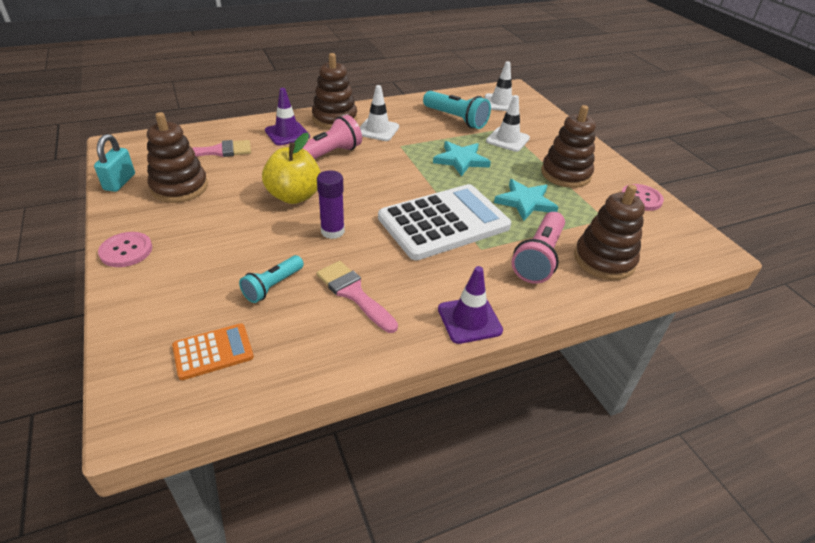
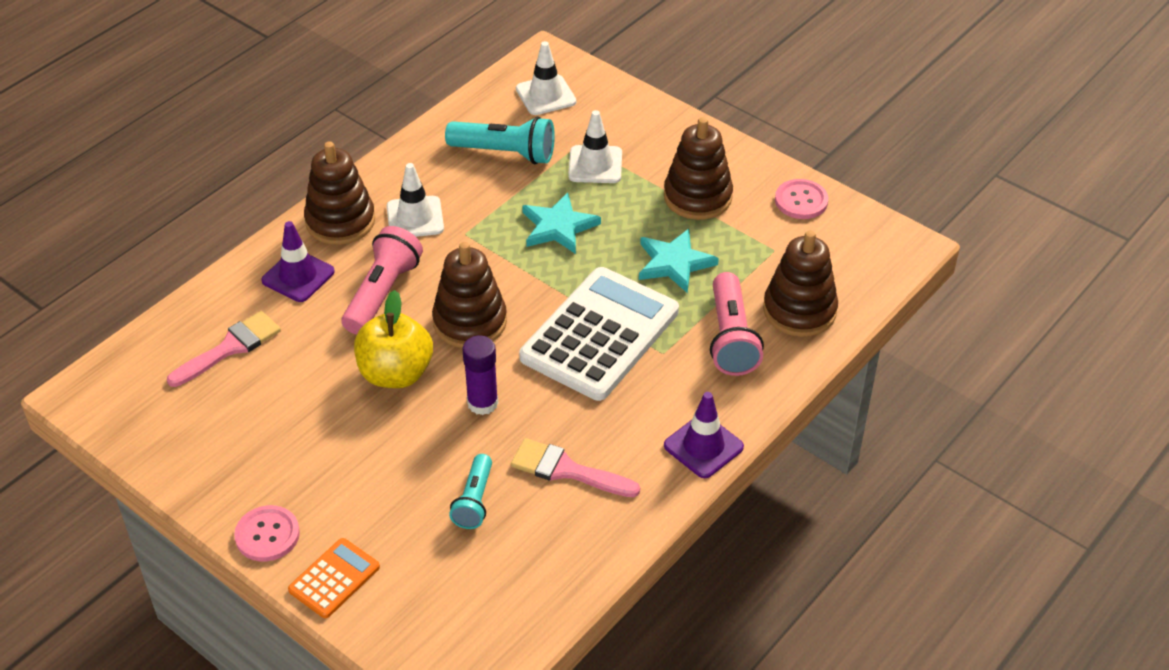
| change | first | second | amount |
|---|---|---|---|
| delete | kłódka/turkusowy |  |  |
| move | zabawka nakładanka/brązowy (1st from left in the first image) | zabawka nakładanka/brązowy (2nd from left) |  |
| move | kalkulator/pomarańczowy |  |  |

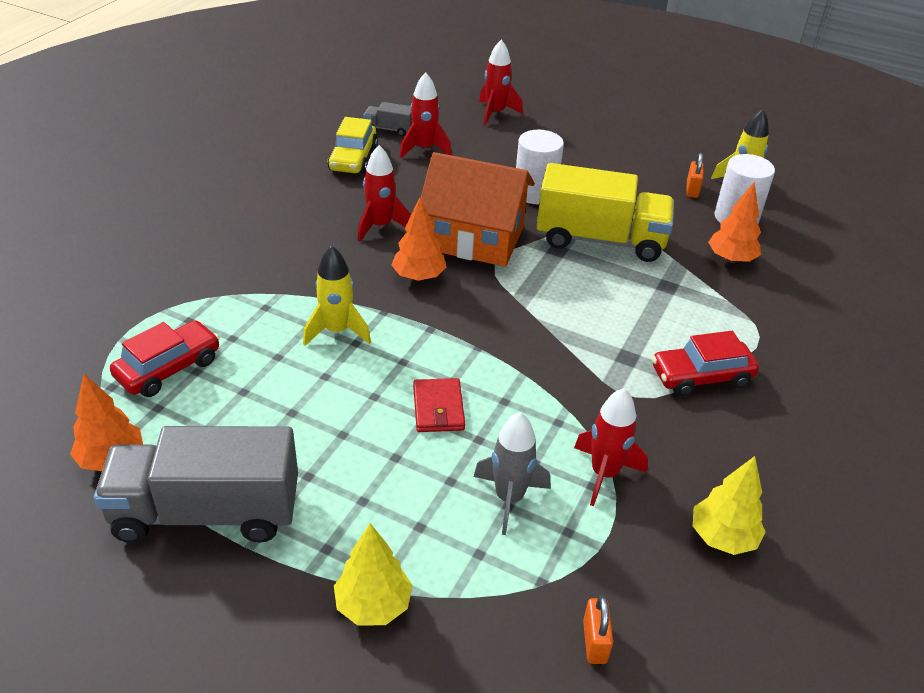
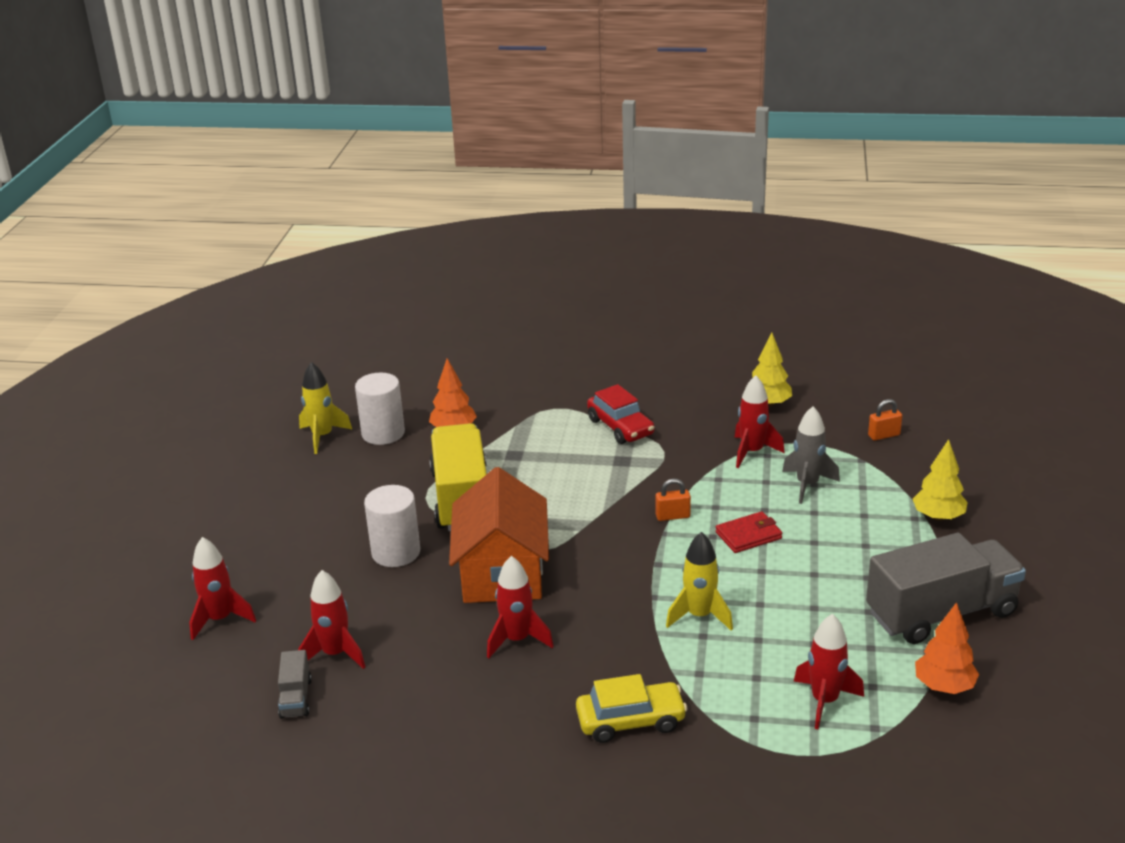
| change | first | second | amount |
|---|---|---|---|
| rotate | ciężarówka/szary (1st from left in the first image) | ciężarówka/szary (2nd from left) | 90 degrees counterclockwise |
| replace | samochód/czerwony (1st from left) | rakieta/czerwony (5th from left) |  |
| move | samochód/żółty |  |  |
| delete | drzewko/pomarańczowy (2nd from left) |  |  |
| move | kłódka/pomarańczowy (2nd from left in the first image) | kłódka/pomarańczowy (1st from left) |  |

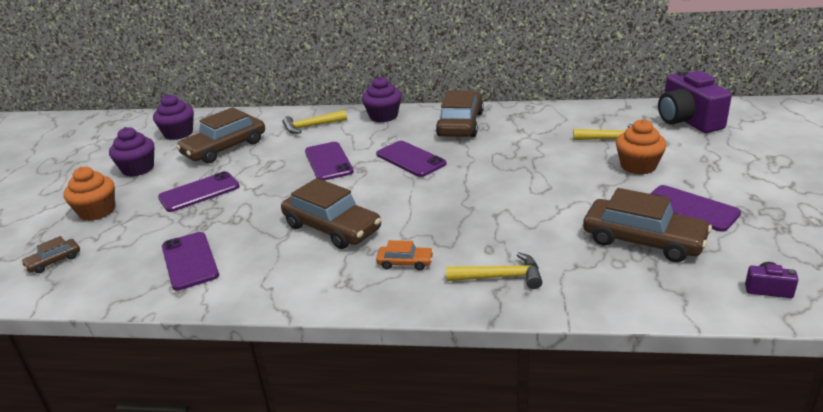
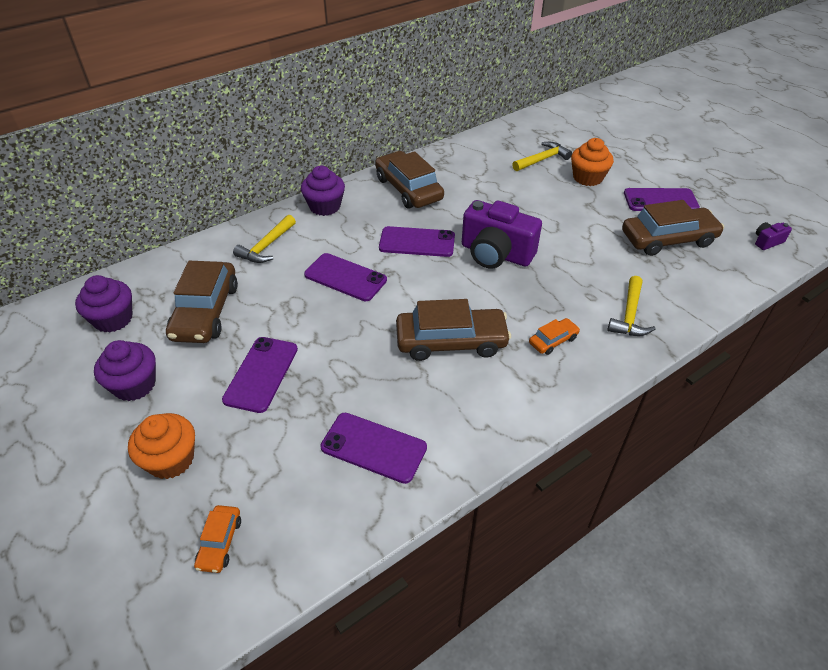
| change | first | second | amount |
|---|---|---|---|
| recolor | samochód/brązowy (1st from left) | samochód/pomarańczowy (1st from left) |  |
| rotate | młotek/żółty (2nd from left in the first image) | młotek/żółty (3rd from left) | 150 degrees clockwise |
| move | aparat fotograficzny/fioletowy (1st from left) |  |  |

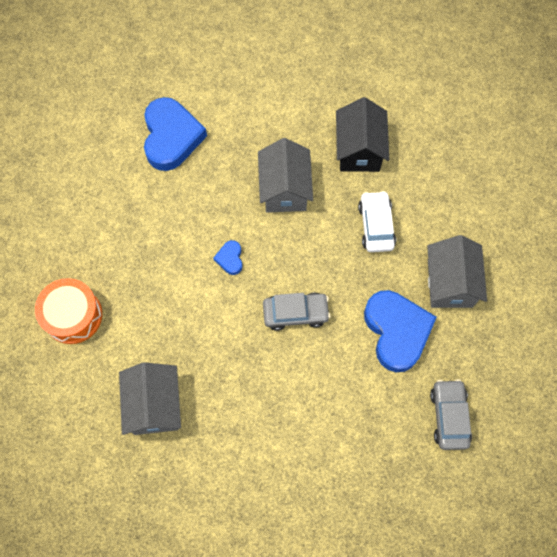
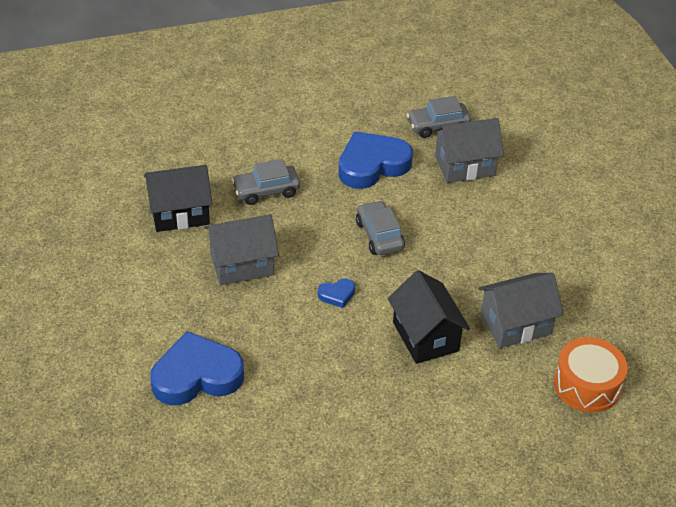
| change | first | second | amount |
|---|---|---|---|
| move | bęben/pomarańczowy |  |  |
| recolor | samochód/biały | samochód/szary (1st from left) |  |
| move | domek/szary (3rd from left in the first image) | domek/szary (2nd from left) |  |
| insert |  | domek/czarny (2nd from left) |  |

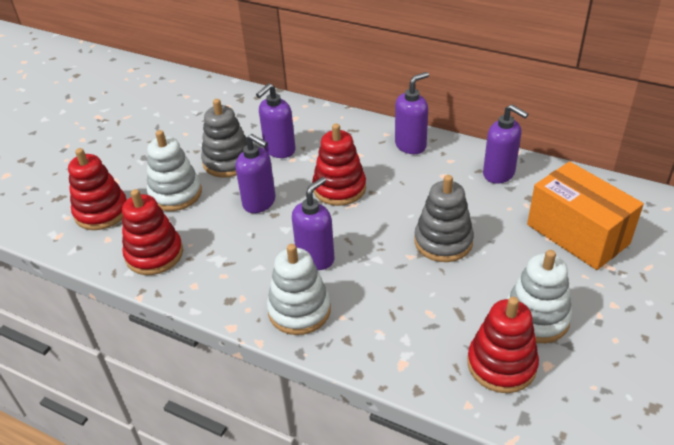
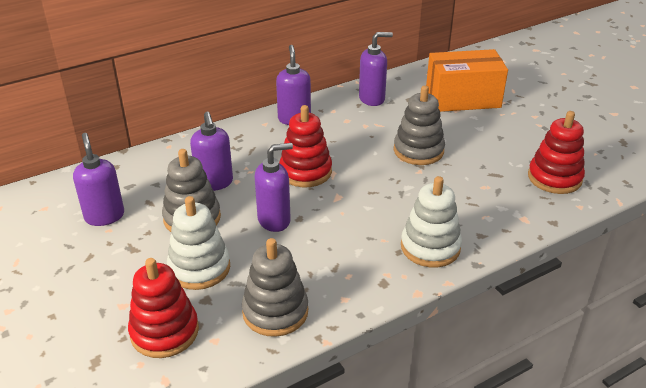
| change | first | second | amount |
|---|---|---|---|
| recolor | zabawka nakładanka/czerwony (2nd from left) | zabawka nakładanka/szary (2nd from left) |  |
| move | dozownik mydła/fioletowy (3rd from left in the first image) | dozownik mydła/fioletowy (1st from left) |  |
| delete | zabawka nakładanka/biały (3rd from left) |  |  |

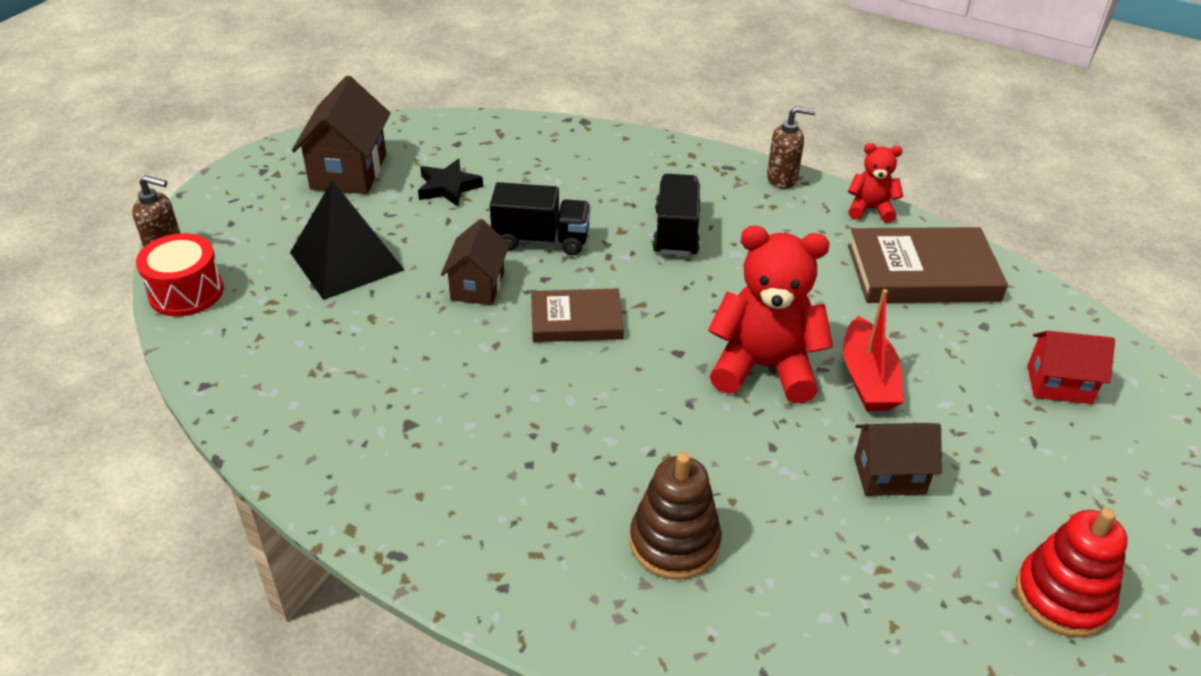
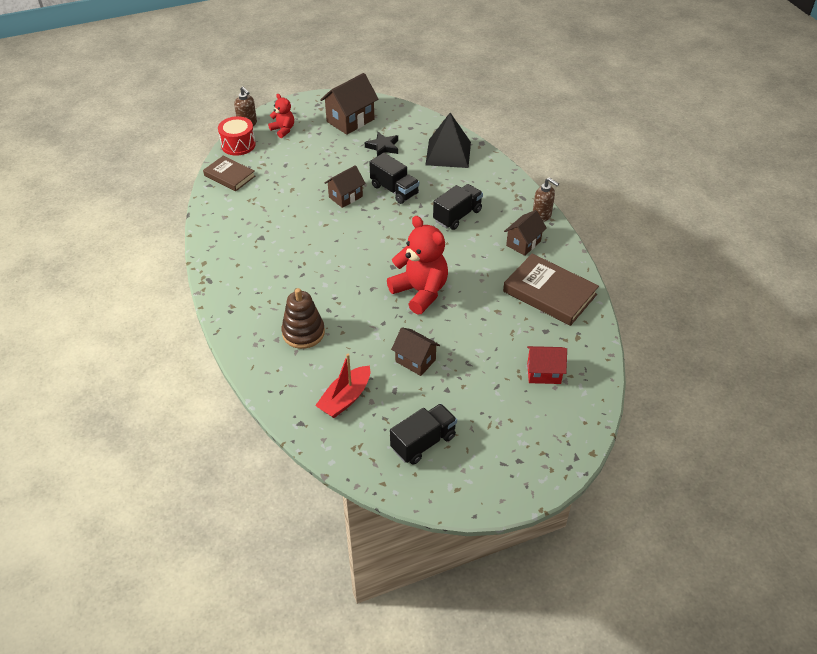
| change | first | second | amount |
|---|---|---|---|
| move | piramida/czarny |  |  |
| move | książka/brązowy (1st from left) |  |  |
| move | łódka/czerwony |  |  |
| move | miś/czerwony (2nd from left in the first image) | miś/czerwony (1st from left) |  |
| replace | zabawka nakładanka/czerwony | ciężarówka/czarny (2nd from left) |  |
| rotate | domek/czerwony |  | 45 degrees counterclockwise |
| insert |  | domek/brązowy (4th from left) |  |

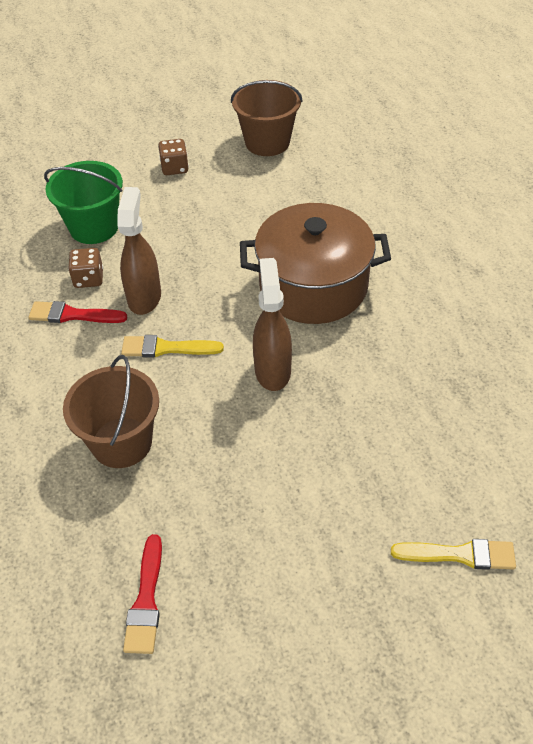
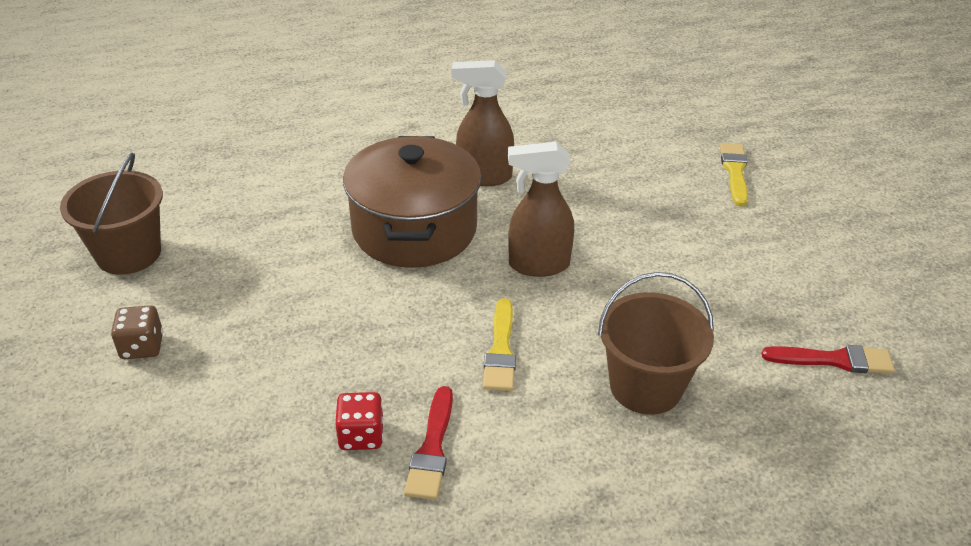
| change | first | second | amount |
|---|---|---|---|
| delete | wiadro/zielony |  |  |
| recolor | kostka do gry/brązowy (1st from left) | kostka do gry/czerwony |  |
| move | spryskiwacz/brązowy (1st from left) |  |  |

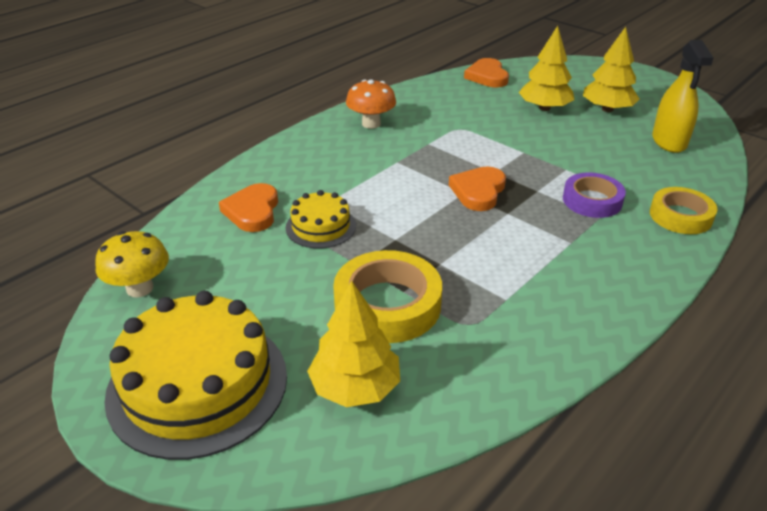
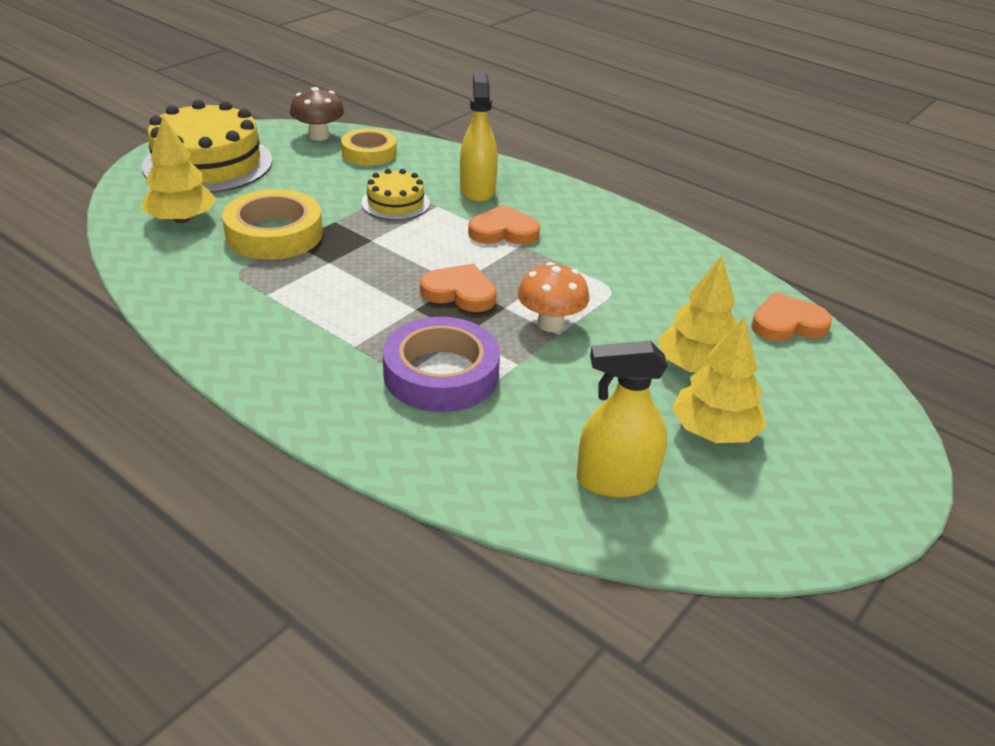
| change | first | second | amount |
|---|---|---|---|
| recolor | grzyb/żółty | grzyb/brązowy |  |
| move | serce/pomarańczowy (1st from left in the first image) | serce/pomarańczowy (2nd from left) |  |
| move | grzyb/pomarańczowy |  |  |
| resize | taśma klejąca/fioletowy |  | x1.51 |
| move | taśma klejąca/żółty (2nd from left) |  |  |
| insert |  | spryskiwacz/żółty (1st from left) |  |

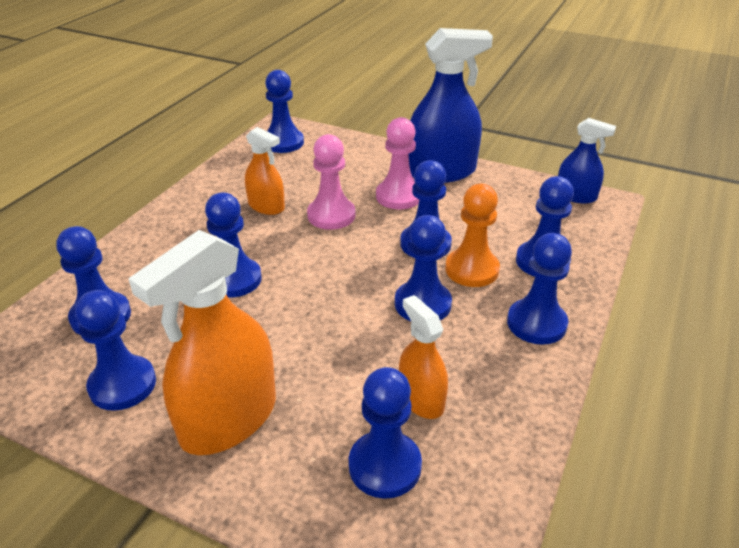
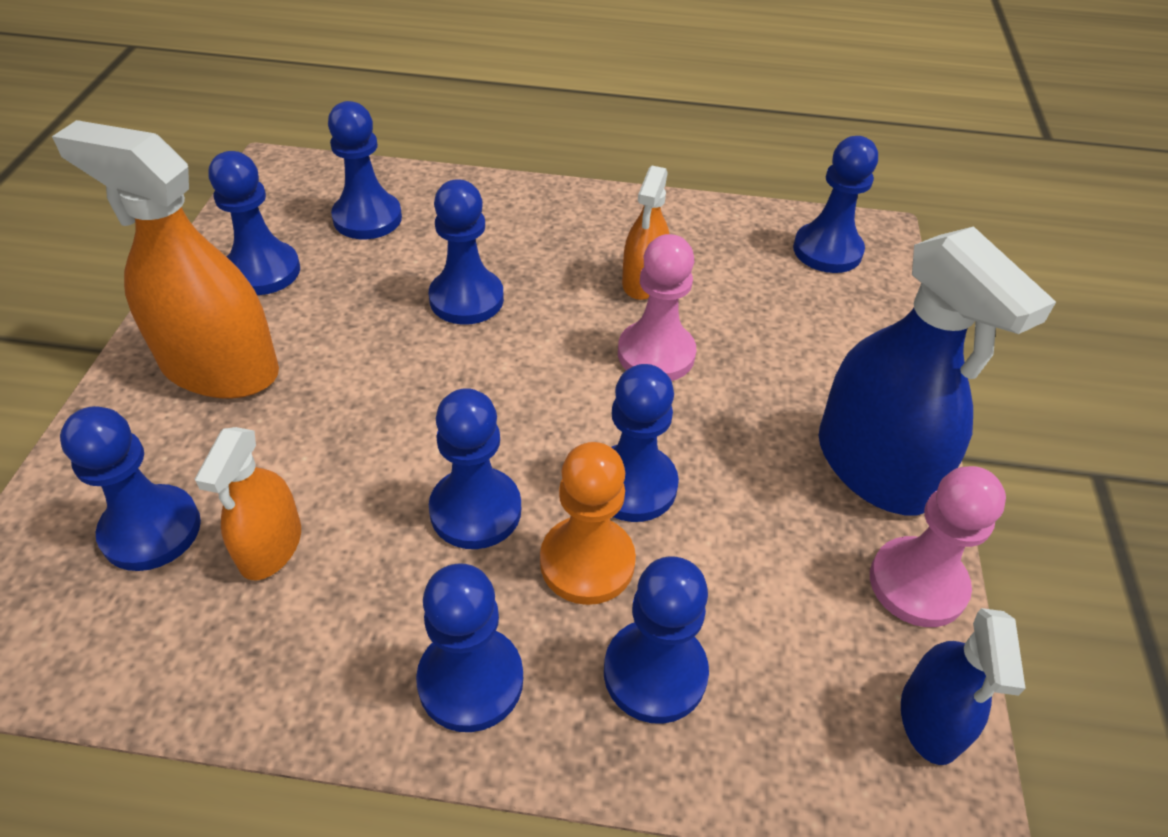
| change | first | second | amount |
|---|---|---|---|
| move | pionek/różowy (2nd from left) |  |  |
| rotate | spryskiwacz/pomarańczowy (3rd from left in the first image) | spryskiwacz/pomarańczowy (2nd from left) | 150 degrees clockwise |

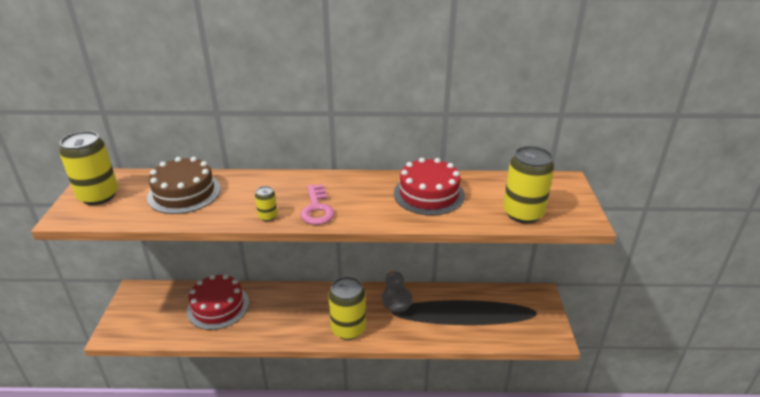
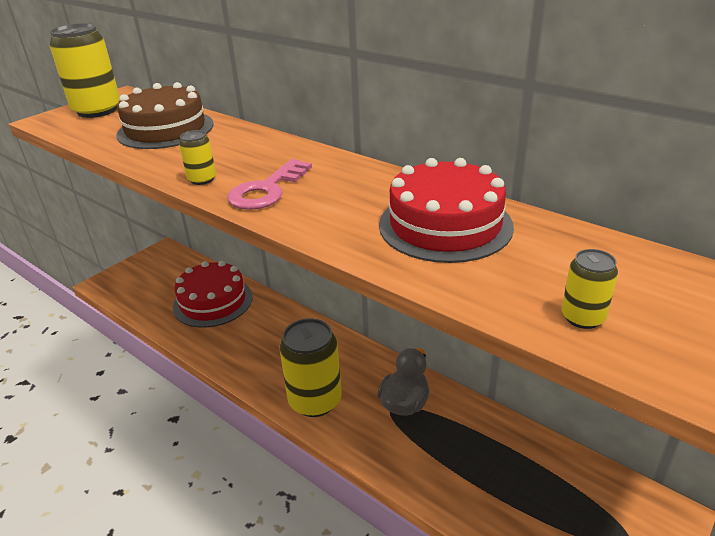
| change | first | second | amount |
|---|---|---|---|
| resize | puszka/żółty (4th from left) |  | x0.46 |

